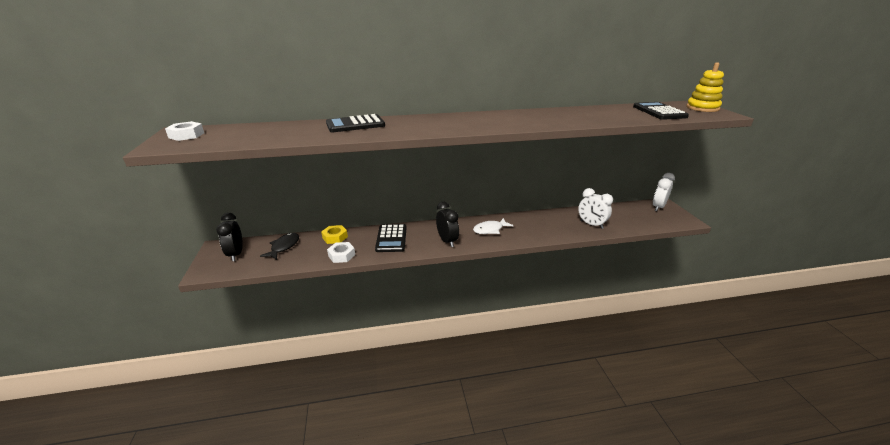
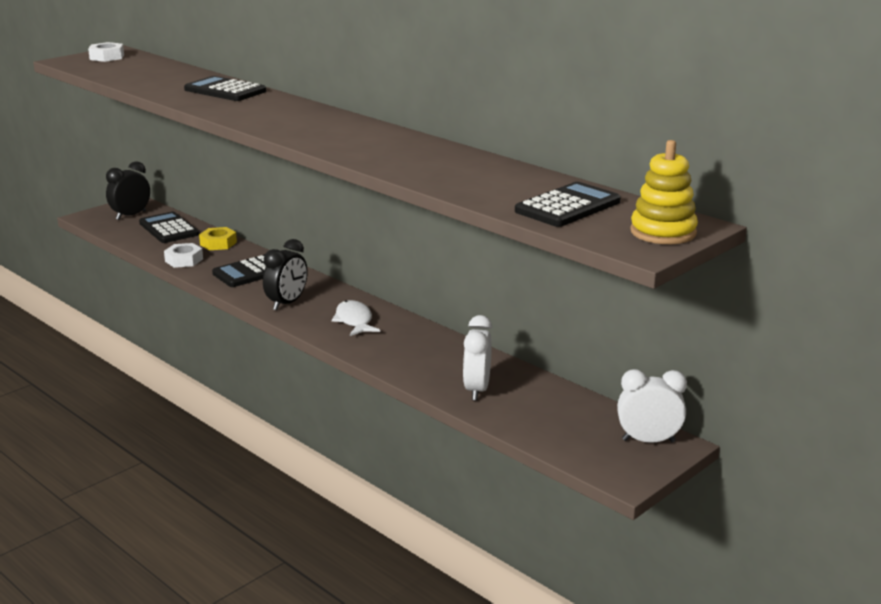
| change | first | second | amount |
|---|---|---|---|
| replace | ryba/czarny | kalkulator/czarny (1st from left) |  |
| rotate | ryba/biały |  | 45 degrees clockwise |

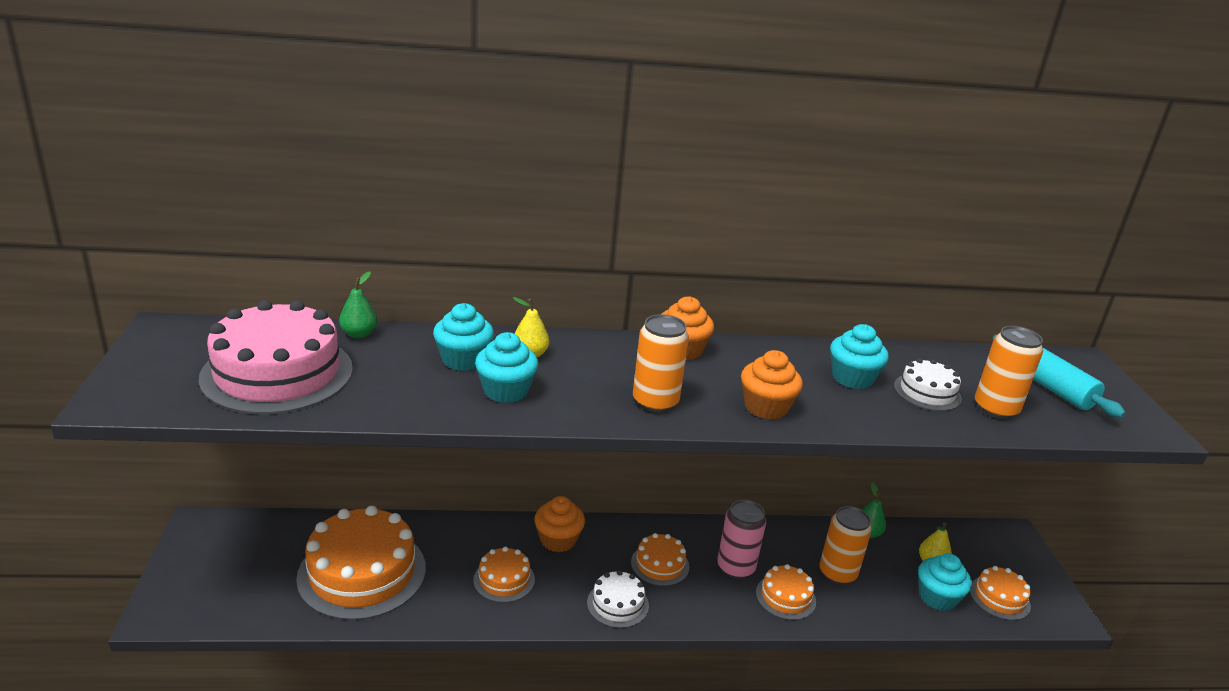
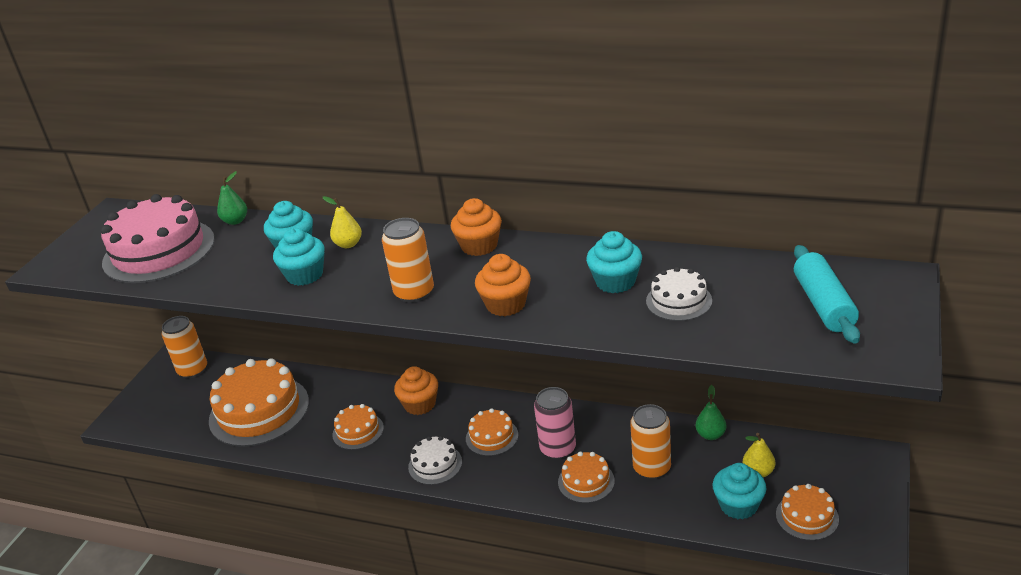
| change | first | second | amount |
|---|---|---|---|
| move | puszka/pomarańczowy (3rd from left in the first image) | puszka/pomarańczowy (1st from left) |  |

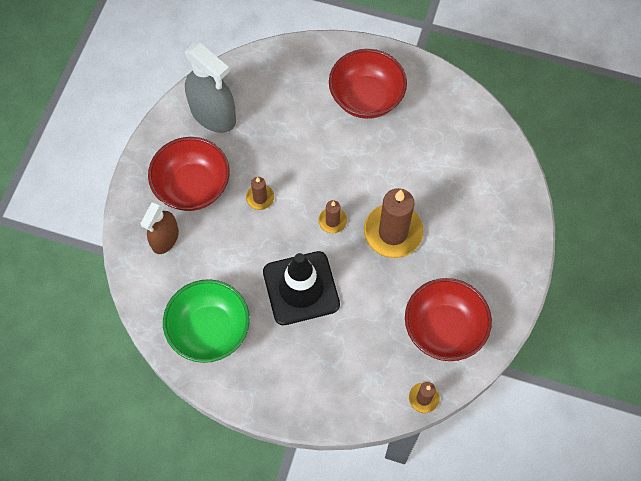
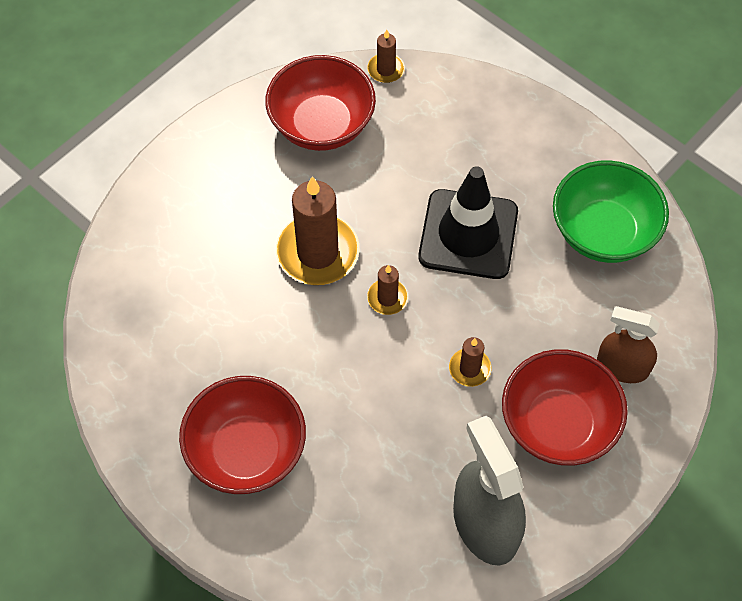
| change | first | second | amount |
|---|---|---|---|
| rotate | spryskiwacz/brązowy |  | 120 degrees counterclockwise |

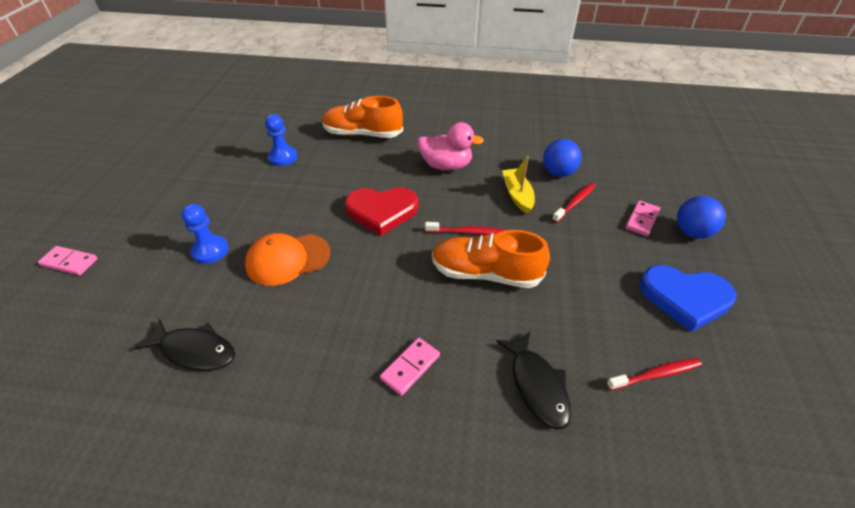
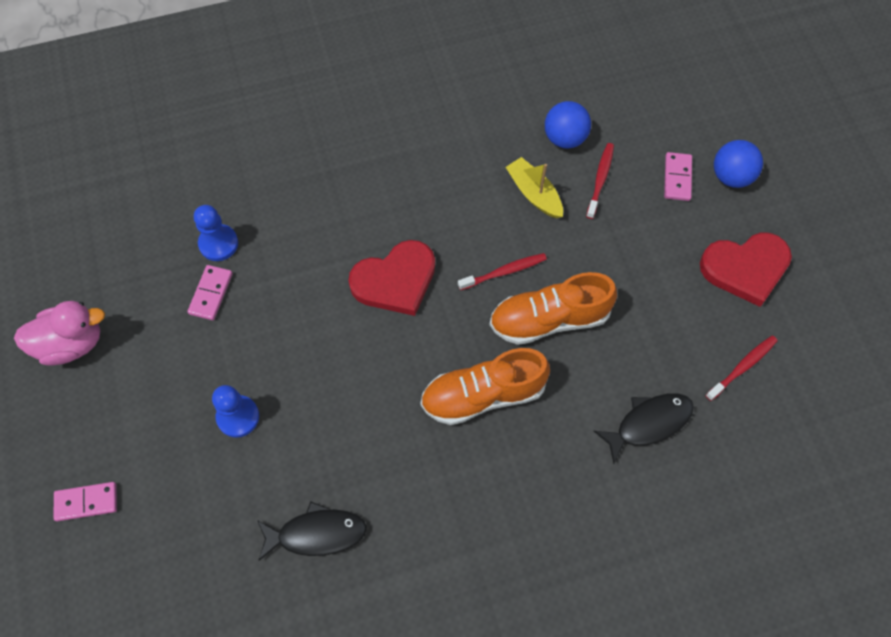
| change | first | second | amount |
|---|---|---|---|
| delete | czapka/pomarańczowy |  |  |
| move | but/pomarańczowy (1st from left) |  |  |
| move | kostka domina/różowy (2nd from left) |  |  |
| move | kaczka/różowy |  |  |
| rotate | ryba/czarny (2nd from left) |  | 75 degrees counterclockwise |
| recolor | serce/niebieski | serce/czerwony (2nd from left) |  |

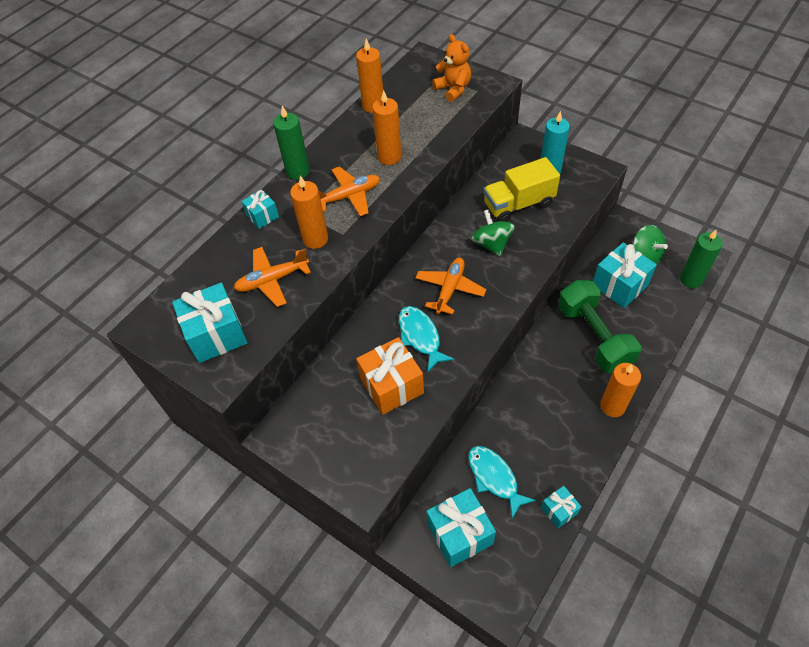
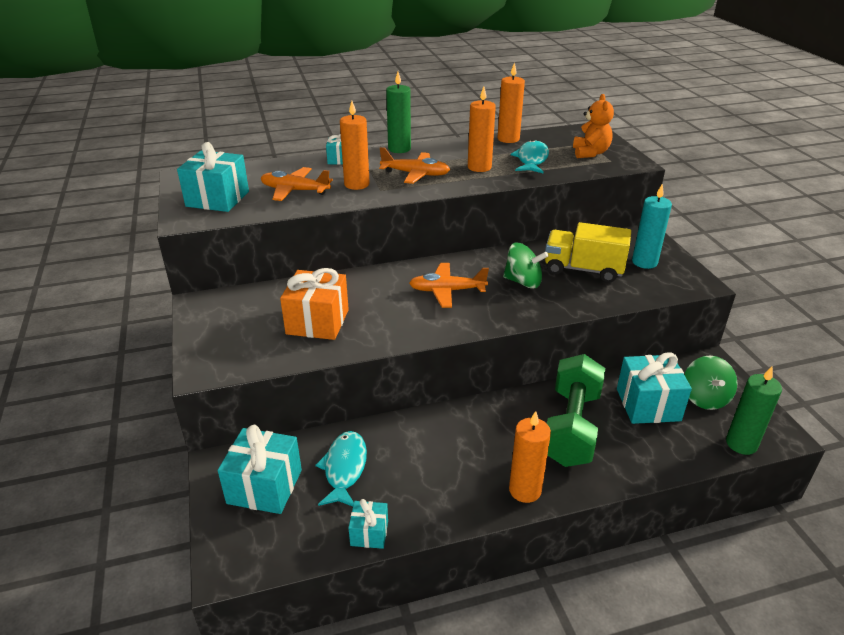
| change | first | second | amount |
|---|---|---|---|
| move | ryba/turkusowy (1st from left in the first image) | ryba/turkusowy (2nd from left) |  |
| rotate | samolot/pomarańczowy (3rd from left) |  | 150 degrees counterclockwise |
| rotate | bączek/zielony (1st from left) |  | 90 degrees clockwise |

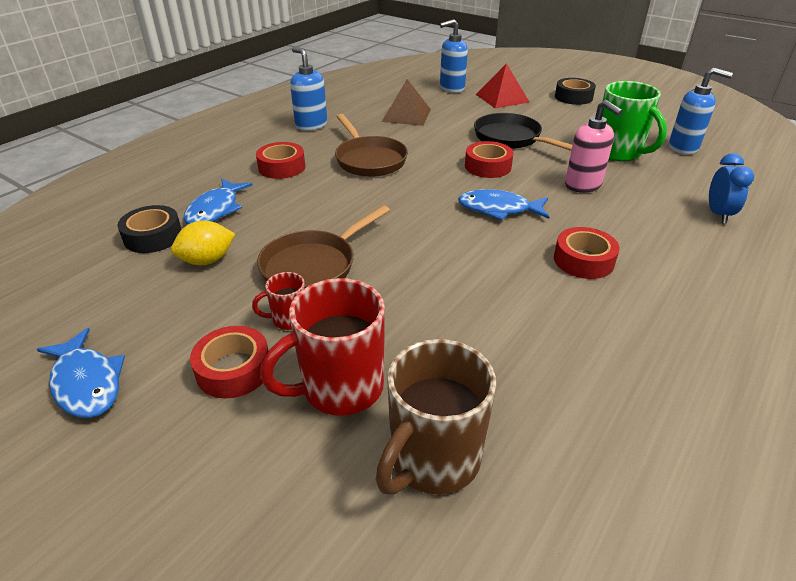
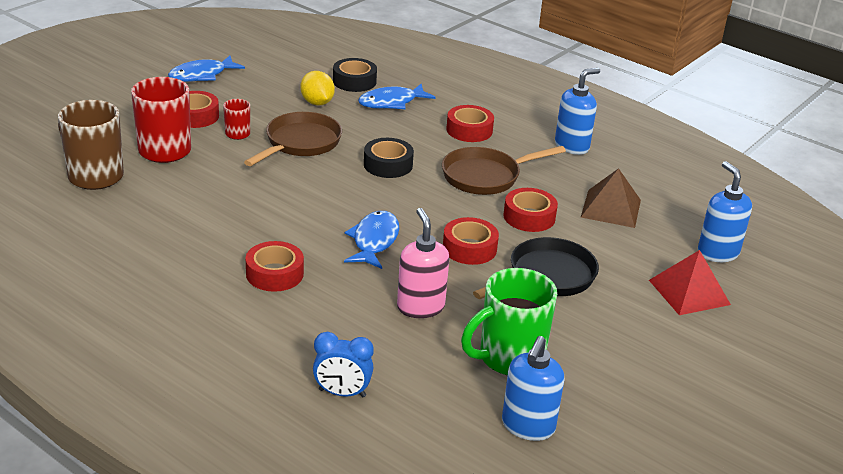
| change | first | second | amount |
|---|---|---|---|
| rotate | ryba/niebieski (2nd from left in the first image) | ryba/niebieski (3rd from left) | 45 degrees counterclockwise |
| rotate | patelnia/brązowy (1st from left) |  | 75 degrees clockwise |
| move | taśma klejąca/czarny (2nd from left) |  |  |
| rotate | dozownik mydła/różowy |  | 105 degrees clockwise |
| insert |  | taśma klejąca/czerwony (5th from left) |  |

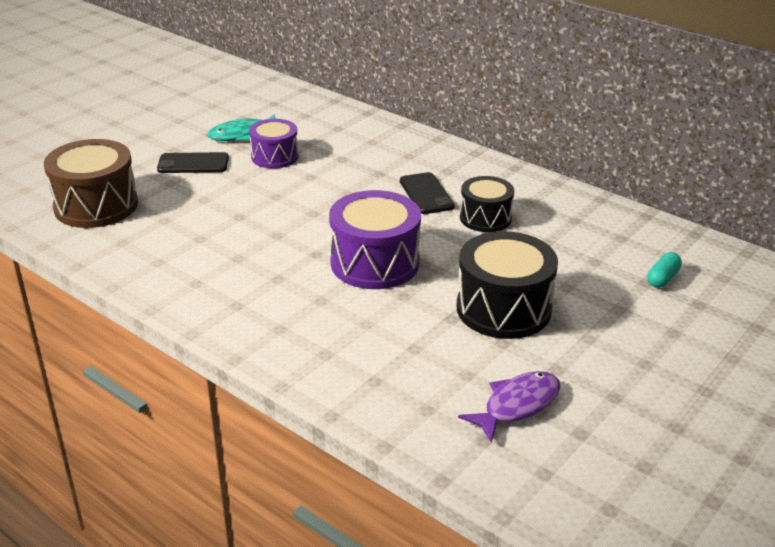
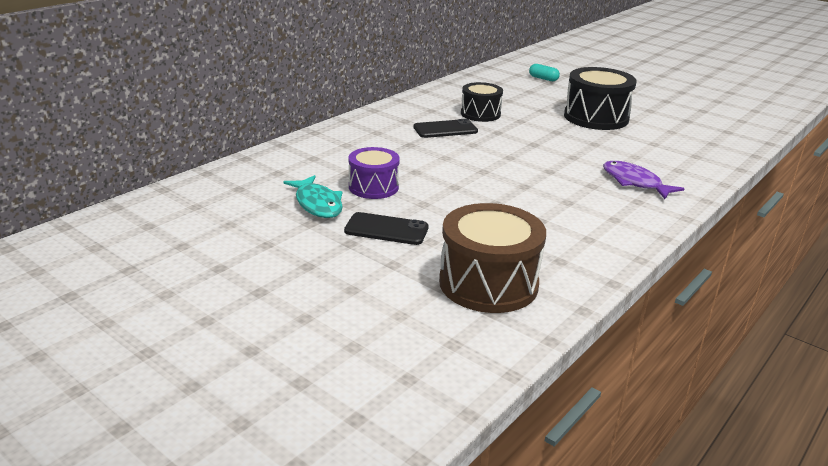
| change | first | second | amount |
|---|---|---|---|
| rotate | telefon/czarny (1st from left) |  | 75 degrees counterclockwise |
| delete | bęben/fioletowy (2nd from left) |  |  |
| move | ryba/fioletowy |  |  |

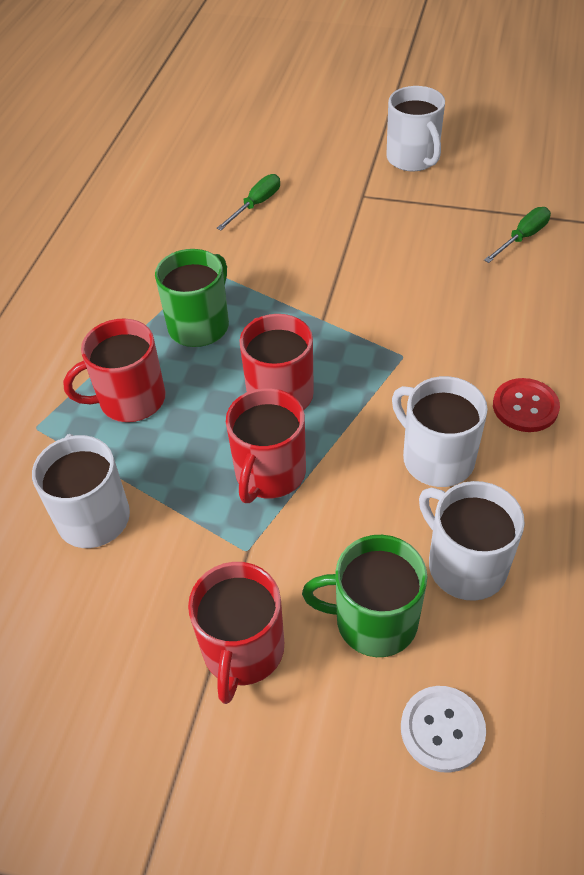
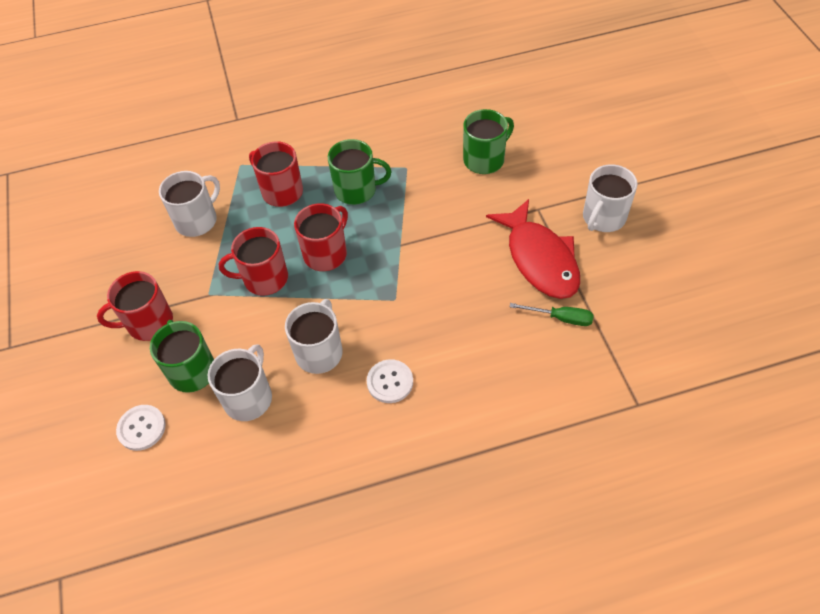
| change | first | second | amount |
|---|---|---|---|
| replace | śrubokręt/zielony (1st from left) | kubek/zielony (3rd from left) |  |
| recolor | guzik/czerwony | guzik/biały (2nd from left) |  |
| insert |  | ryba/czerwony |  |

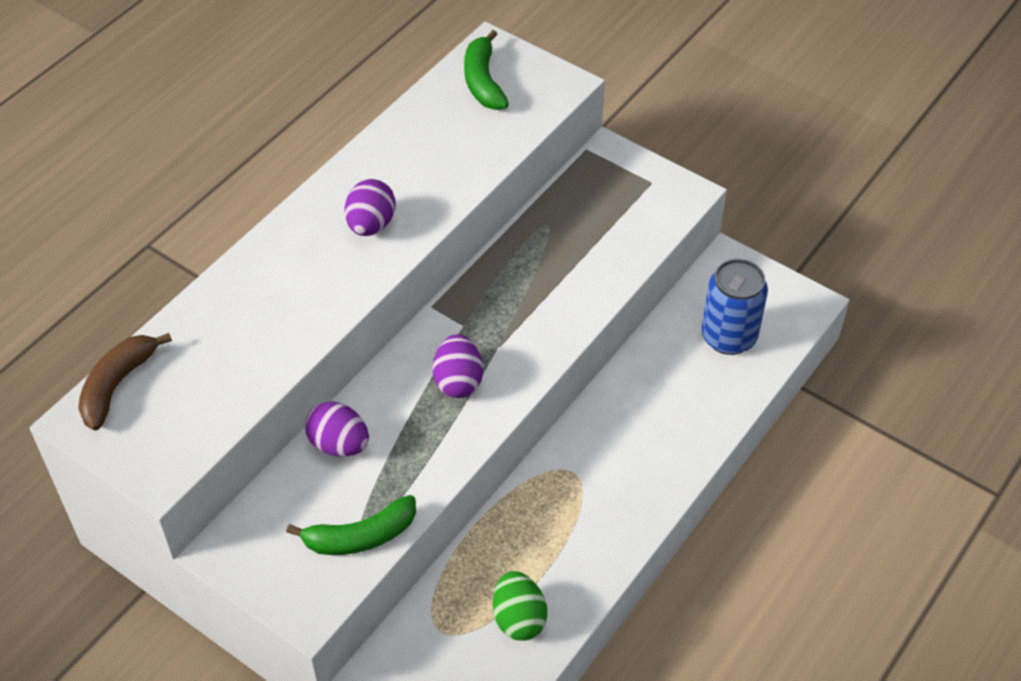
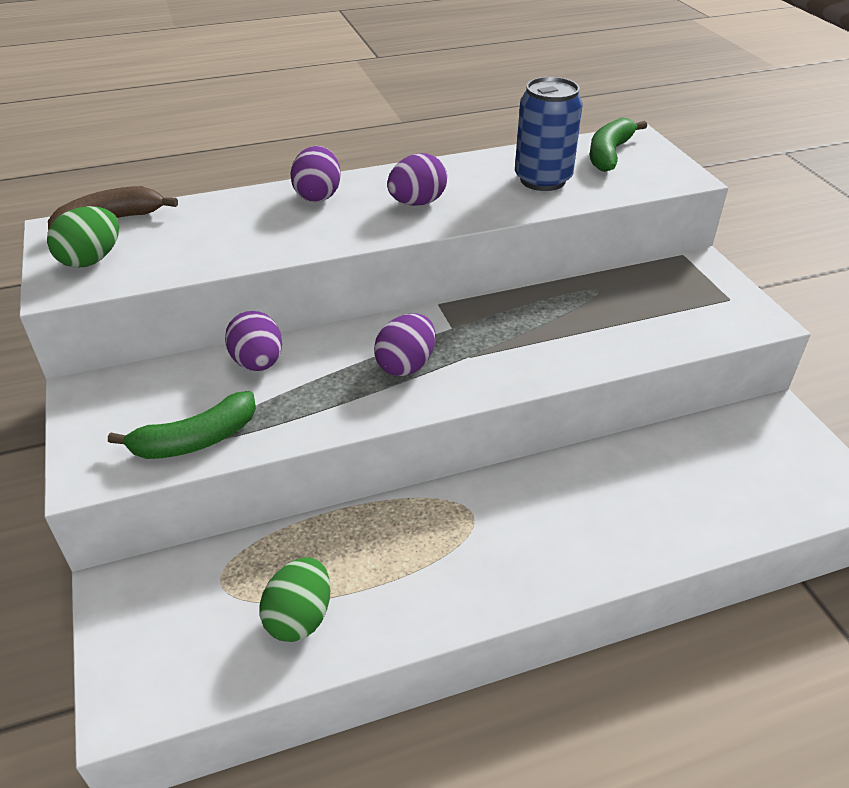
| change | first | second | amount |
|---|---|---|---|
| rotate | banan/zielony (1st from left) |  | 45 degrees counterclockwise |
| move | puszka/niebieski |  |  |
| insert |  | jajko/zielony (1st from left) |  |
| insert |  | jajko/fioletowy (2nd from left) |  |

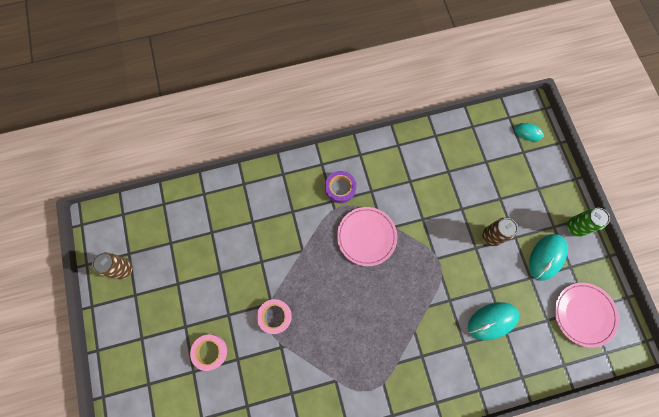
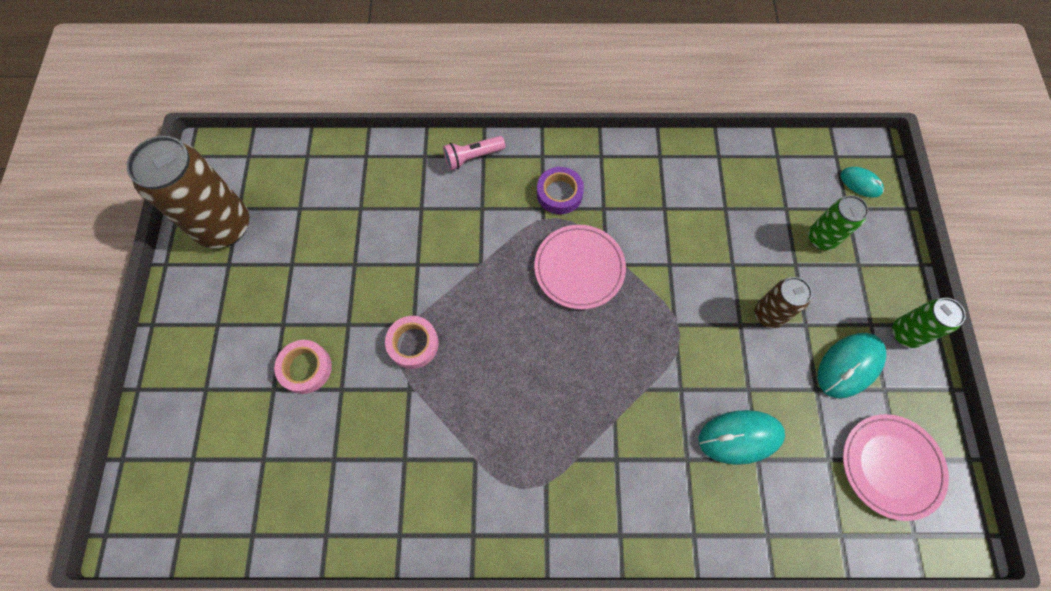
| change | first | second | amount |
|---|---|---|---|
| resize | puszka/brązowy (1st from left) |  | x1.88 |
| insert |  | latarka/różowy |  |
| insert |  | puszka/zielony (1st from left) |  |

